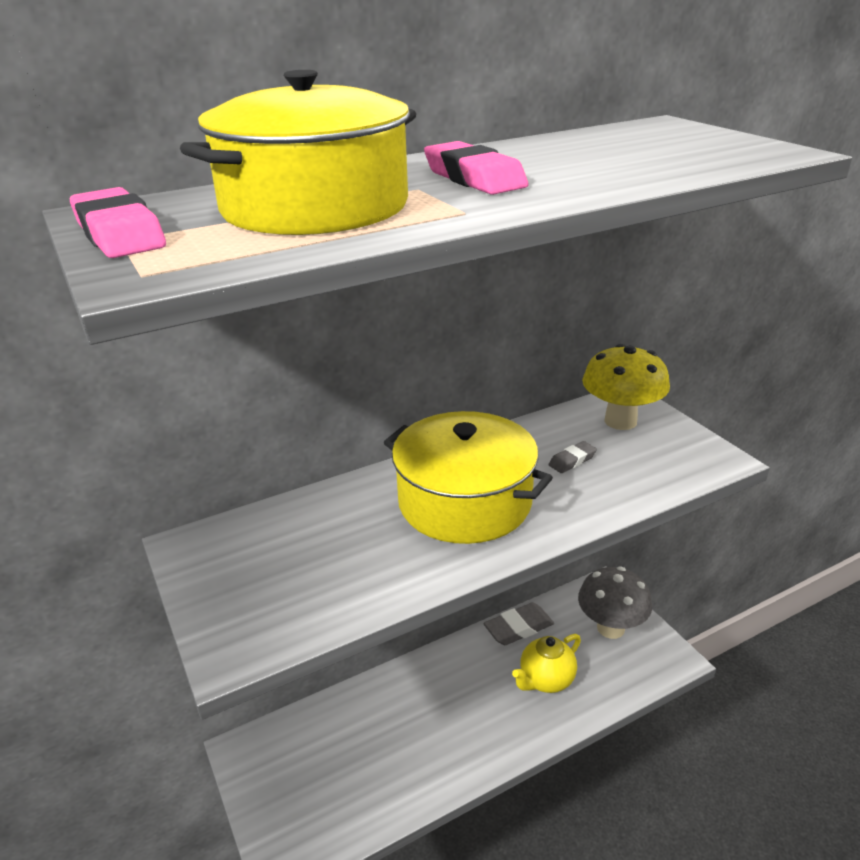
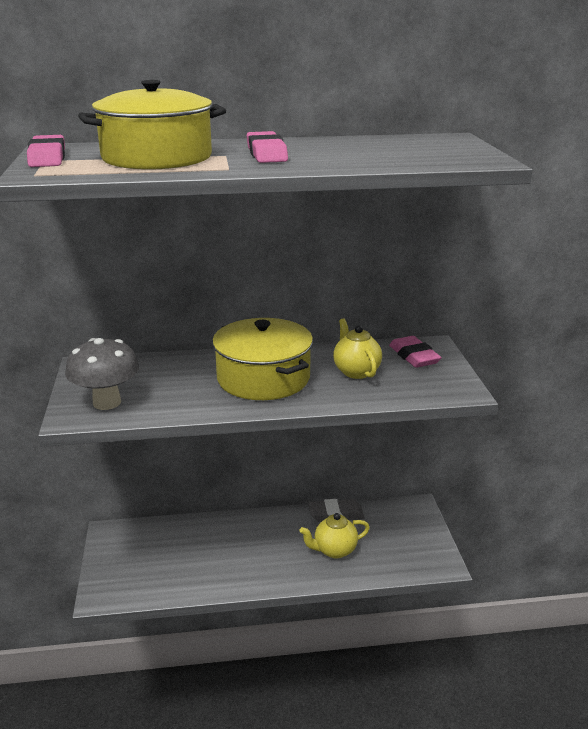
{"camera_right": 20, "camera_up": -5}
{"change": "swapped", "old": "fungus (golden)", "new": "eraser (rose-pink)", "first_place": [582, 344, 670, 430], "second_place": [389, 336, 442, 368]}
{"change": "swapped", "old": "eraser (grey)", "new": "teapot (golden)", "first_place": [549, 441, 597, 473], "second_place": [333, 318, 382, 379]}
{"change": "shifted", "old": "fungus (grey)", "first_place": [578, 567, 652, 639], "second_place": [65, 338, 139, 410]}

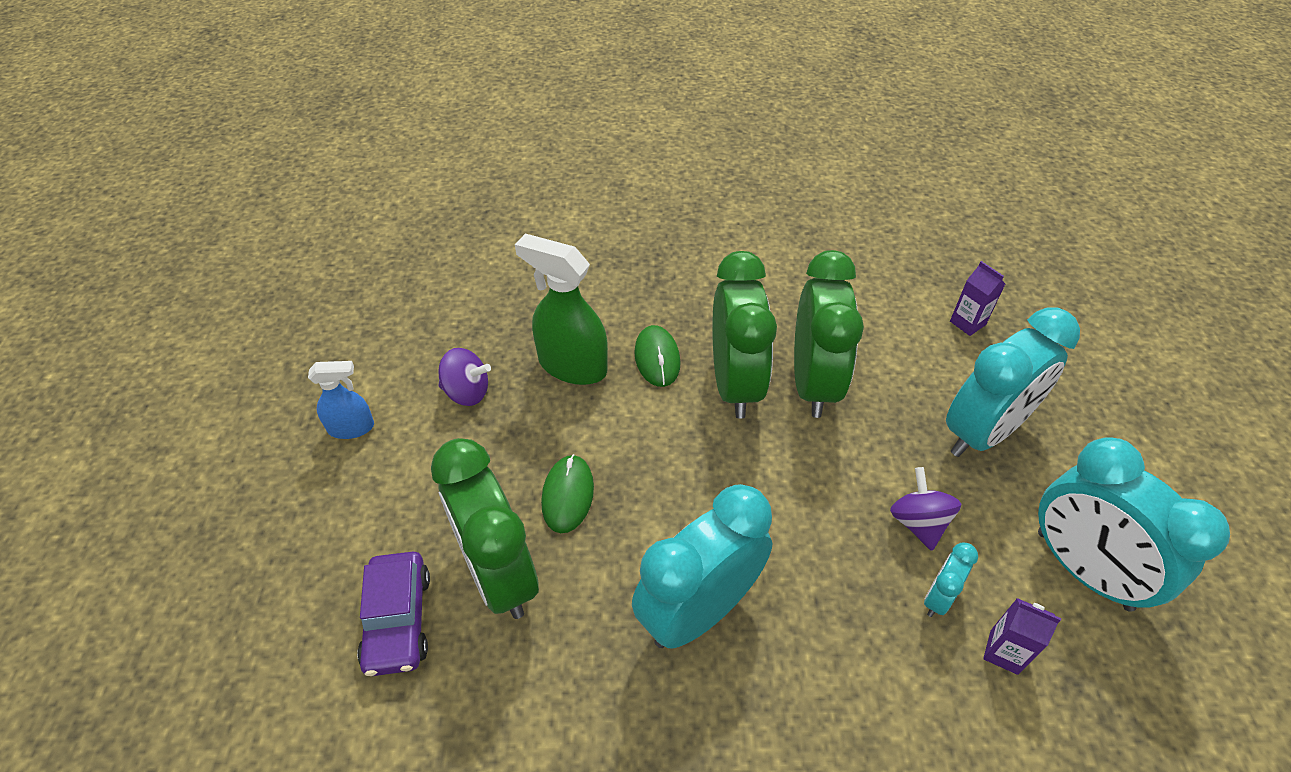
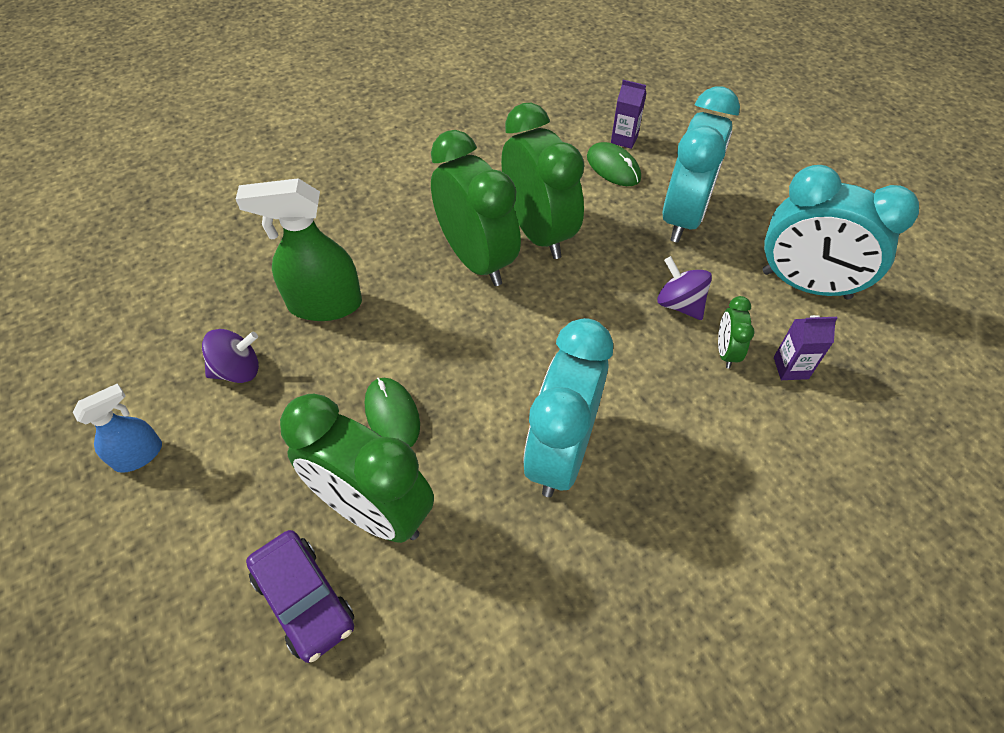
{"camera_right": -30, "camera_up": 5}
{"change": "shifted", "old": "computer mouse (emerald)", "first_place": [634, 325, 681, 387], "second_place": [587, 142, 641, 186]}
{"change": "repainted", "old": "alarm clock (turquoise)", "new": "alarm clock (emerald)", "first_place": [924, 543, 978, 617], "second_place": [718, 296, 755, 369]}

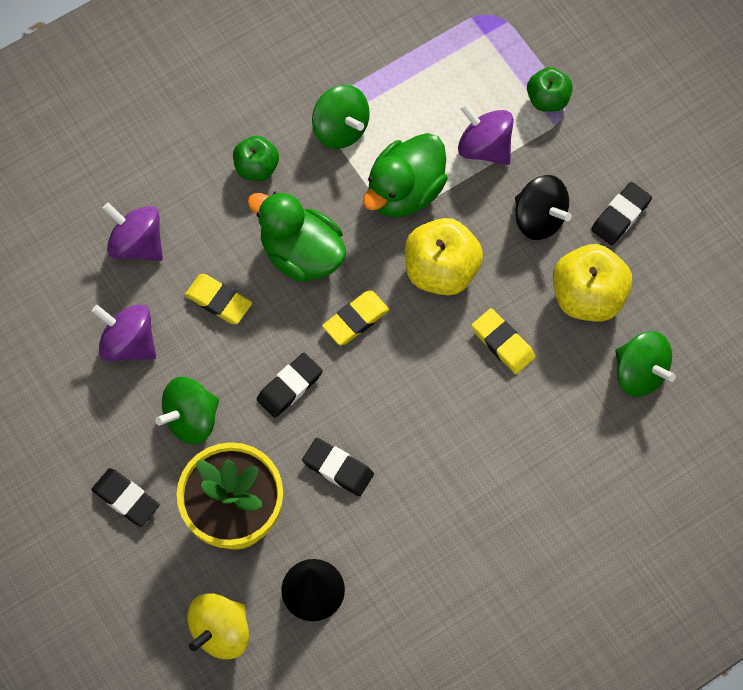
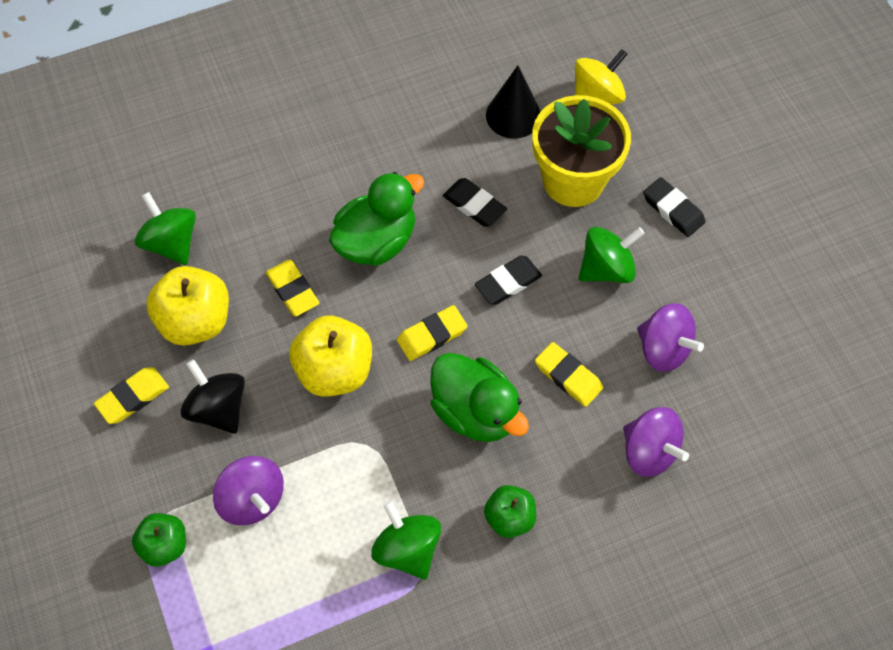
{"camera_right": -170, "camera_up": -5}
{"change": "shifted", "old": "toy duck (emerald)", "first_place": [363, 133, 448, 217], "second_place": [329, 172, 424, 266]}
{"change": "repainted", "old": "eraser (black)", "new": "eraser (golden)", "first_place": [591, 182, 652, 245], "second_place": [94, 367, 169, 424]}

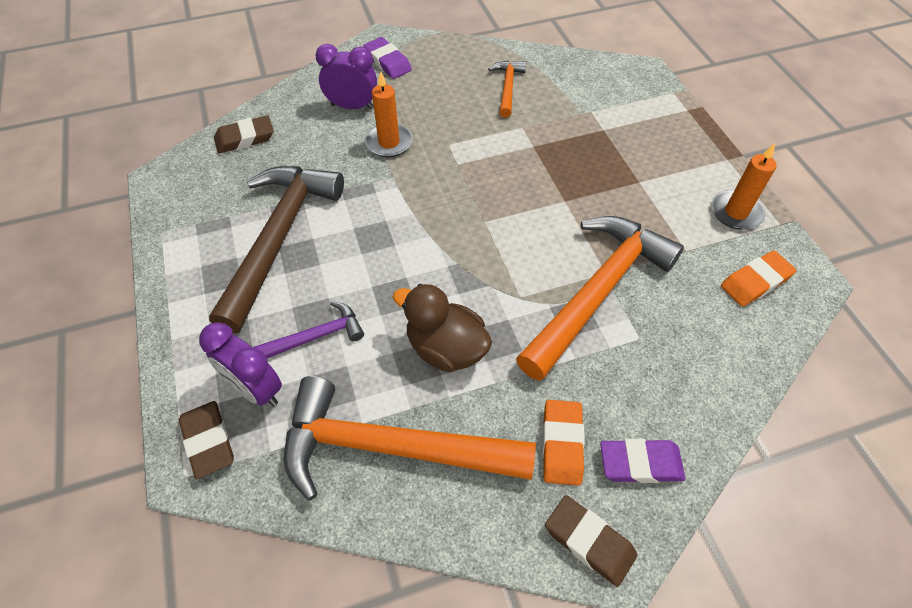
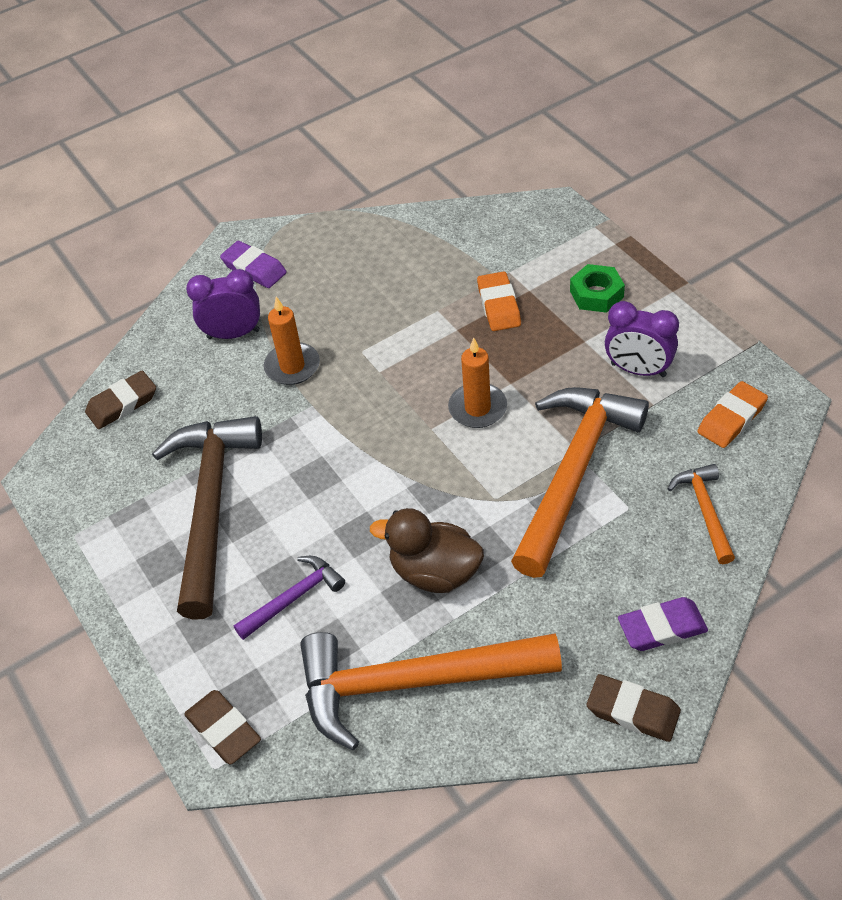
{"camera_right": -10, "camera_up": -5}
{"change": "shifted", "old": "carpenter's hammer (orange-coloured)", "first_place": [488, 61, 526, 118], "second_place": [667, 464, 735, 564]}
{"change": "shifted", "old": "wax candle (orange-coloured)", "first_place": [712, 143, 777, 230], "second_place": [448, 338, 507, 428]}
{"change": "shifted", "old": "alarm clock (violet)", "first_place": [199, 322, 282, 406], "second_place": [605, 301, 679, 377]}
{"change": "shifted", "old": "eraser (orange-coloured)", "first_place": [542, 400, 585, 486], "second_place": [477, 271, 521, 331]}
{"change": "new", "new": "hex nut (emerald)", "second_place": [570, 264, 625, 313]}

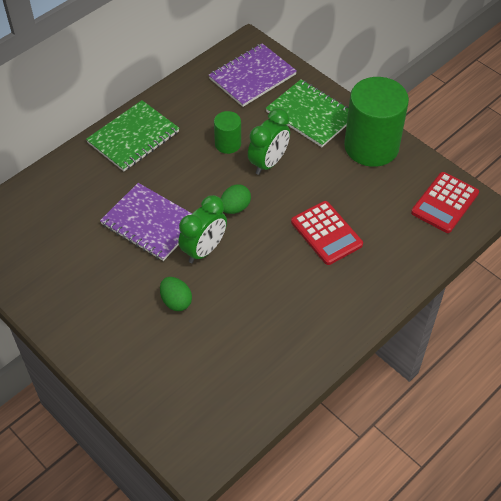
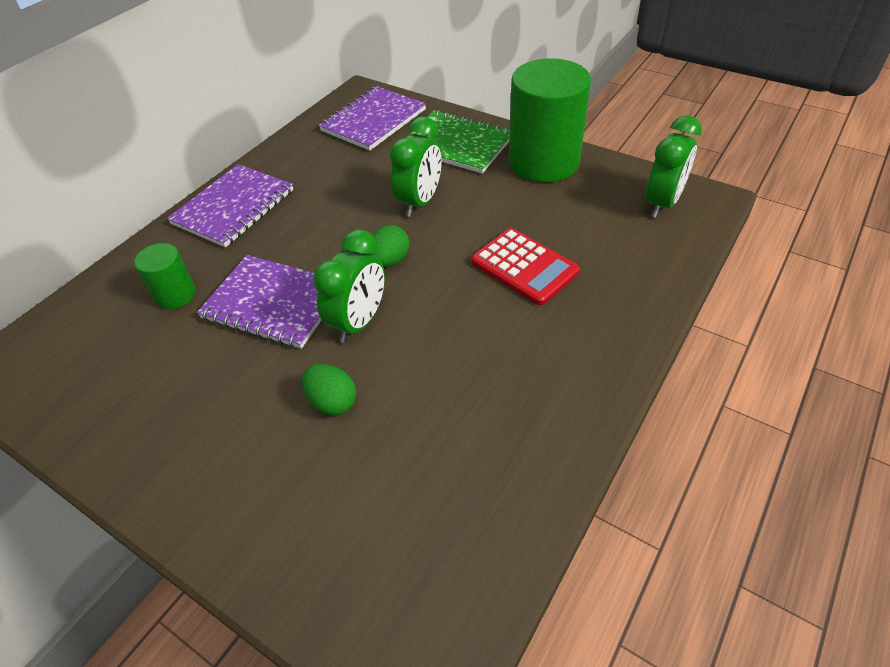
{"camera_right": -10, "camera_up": -5}
{"change": "repainted", "old": "notepad (emerald)", "new": "notepad (violet)", "first_place": [86, 100, 179, 171], "second_place": [167, 164, 293, 247]}
{"change": "shifted", "old": "solid cylinder (emerald)", "first_place": [214, 111, 241, 154], "second_place": [134, 243, 196, 309]}
{"change": "swapped", "old": "adding machine (scarlet)", "new": "alarm clock (emerald)", "first_place": [411, 172, 479, 233], "second_place": [646, 115, 702, 218]}

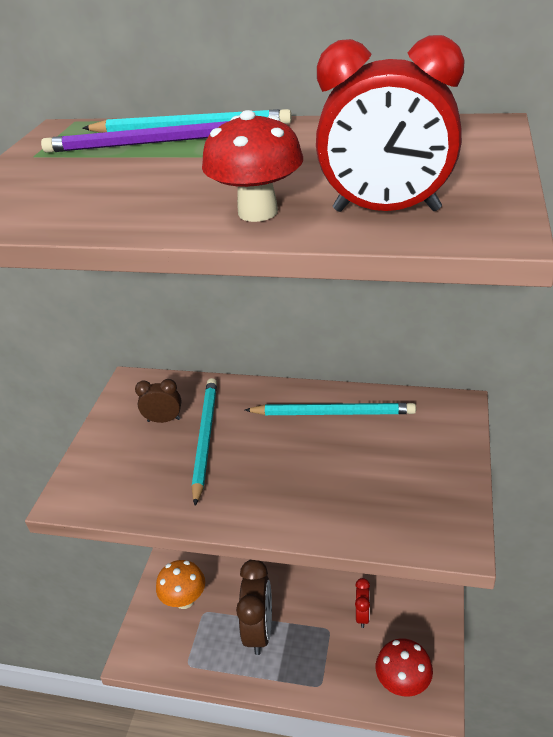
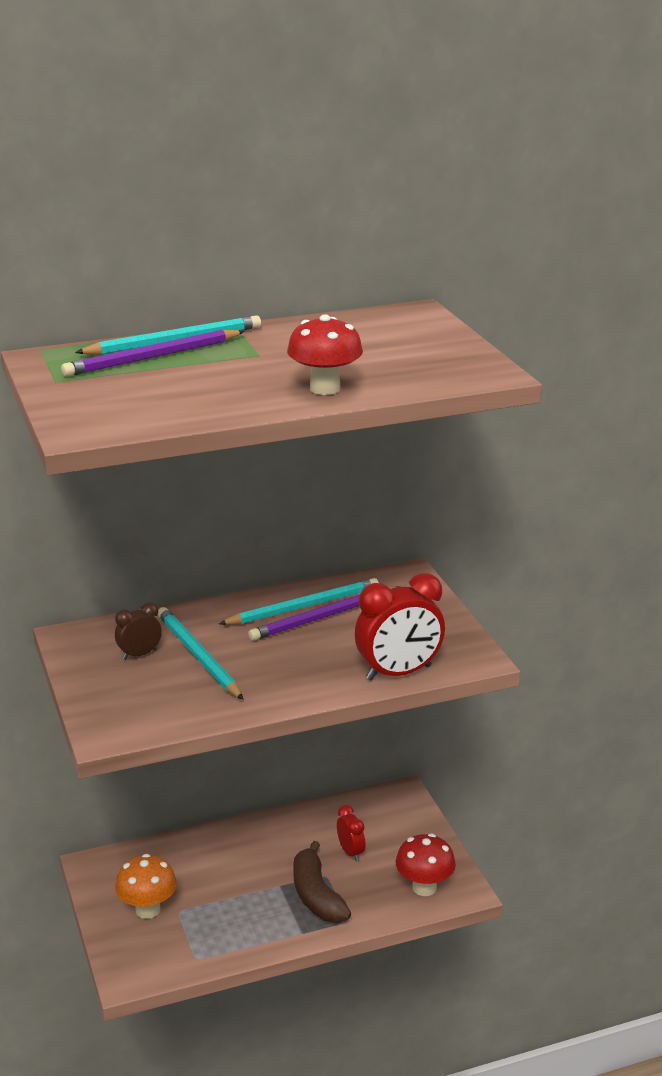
{"camera_right": -35, "camera_up": -10}
{"change": "shifted", "old": "alarm clock (scarlet)", "first_place": [316, 35, 465, 212], "second_place": [355, 573, 445, 681]}
{"change": "gone", "old": "alarm clock (dark brown)", "first_place": [236, 560, 272, 655]}
{"change": "new", "new": "pencil (violet)", "second_place": [248, 586, 398, 641]}
{"change": "new", "new": "banana fruit (dark brown)", "second_place": [293, 841, 351, 923]}

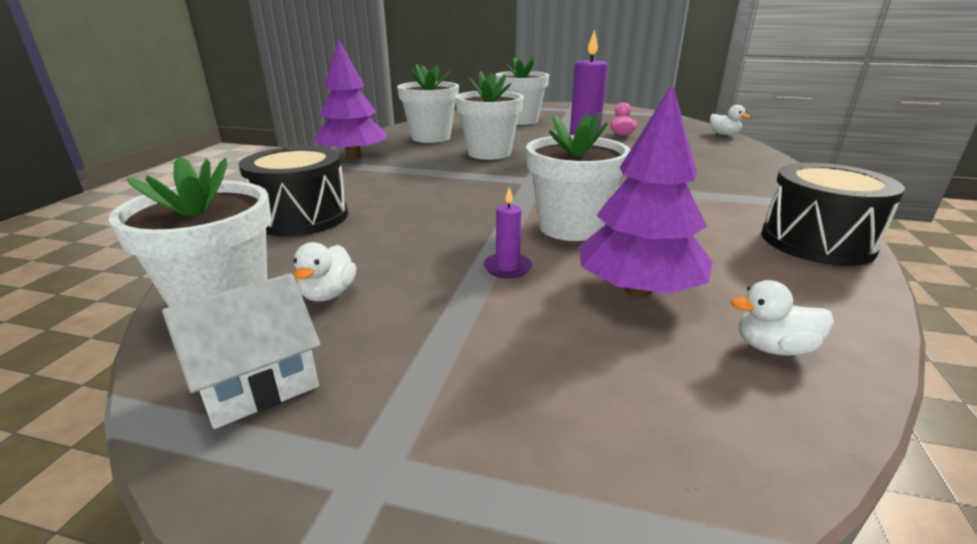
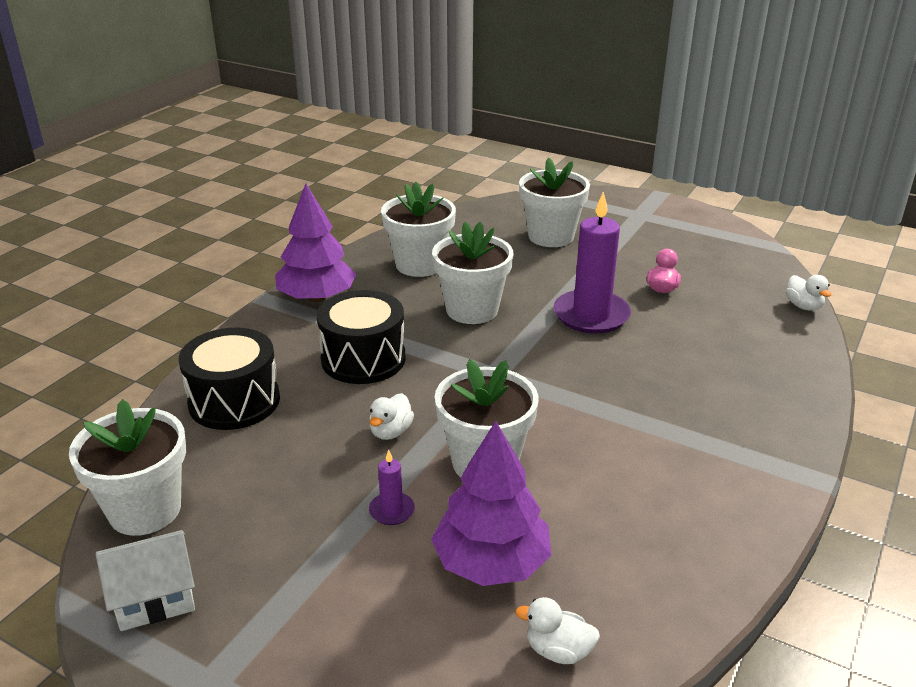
{"camera_right": 15, "camera_up": 5}
{"change": "shifted", "old": "toy drum (black)", "first_place": [762, 163, 905, 266], "second_place": [317, 290, 406, 384]}
{"change": "shifted", "old": "toy duck (pure white)", "first_place": [294, 242, 356, 301], "second_place": [369, 393, 414, 440]}

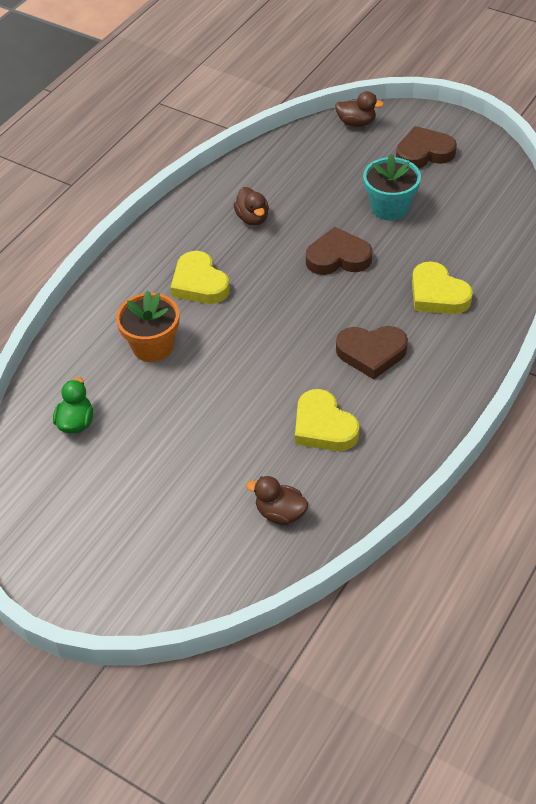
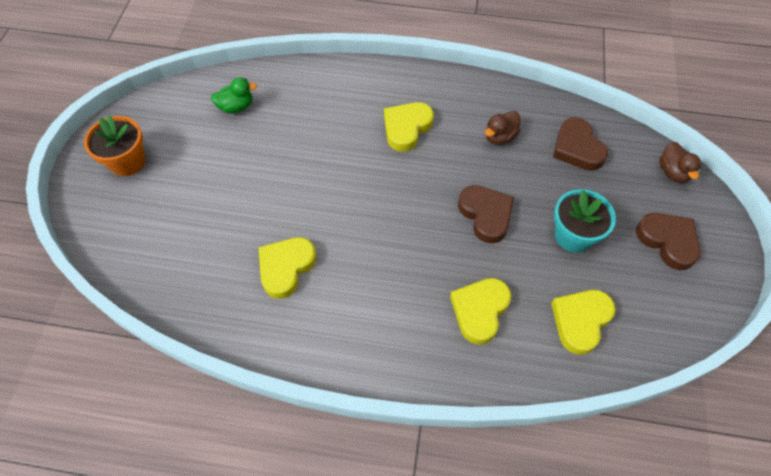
{"camera_right": 65, "camera_up": 10}
{"change": "shifted", "old": "potted plant (orange-coloured)", "first_place": [116, 290, 179, 362], "second_place": [84, 115, 145, 176]}
{"change": "shifted", "old": "heart shape (dark brown)", "first_place": [336, 326, 408, 379], "second_place": [553, 117, 608, 171]}
{"change": "gone", "old": "toy duck (dark brown)", "first_place": [246, 476, 308, 525]}
{"change": "new", "new": "heart shape (golden)", "second_place": [551, 290, 616, 355]}

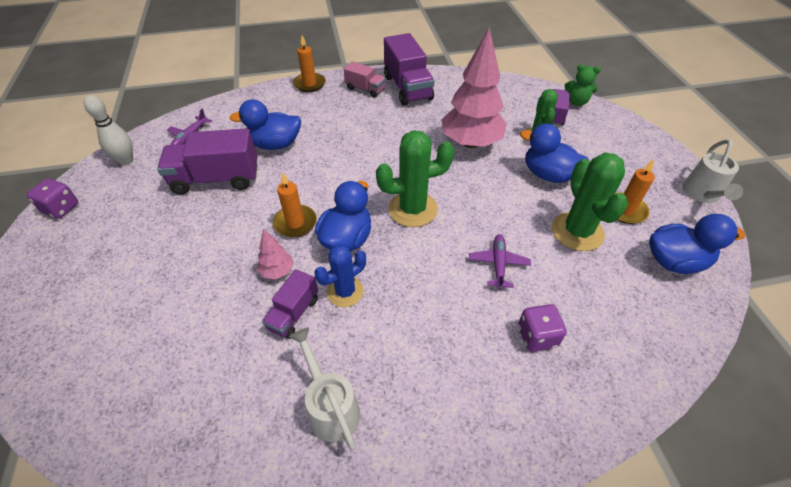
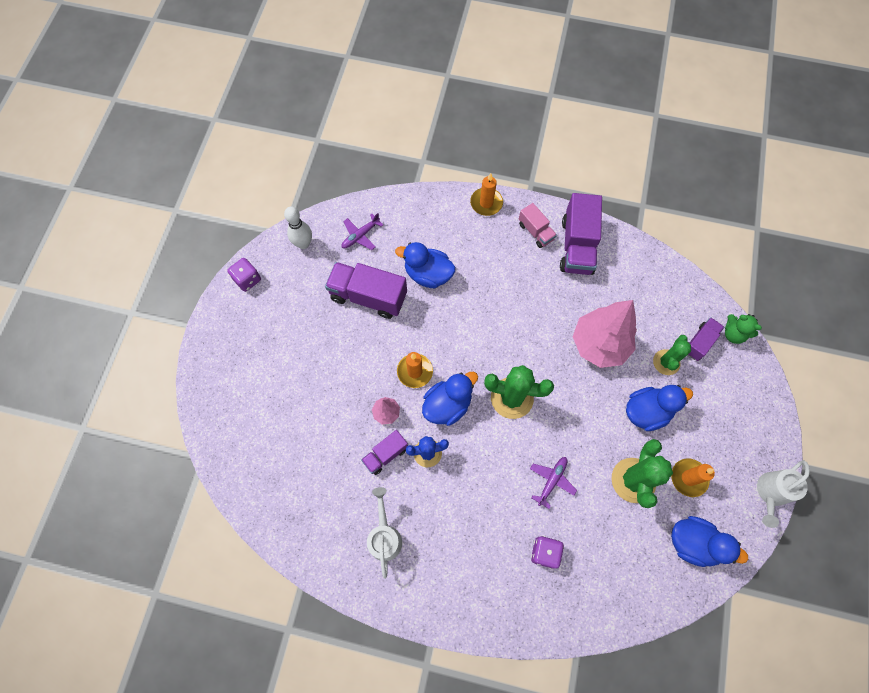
{"camera_right": 25, "camera_up": 20}
{"change": "rotated", "old": "toy duck (blue)", "first_place": [520, 123, 589, 183], "second_place": [626, 385, 693, 431], "degrees": 105}

